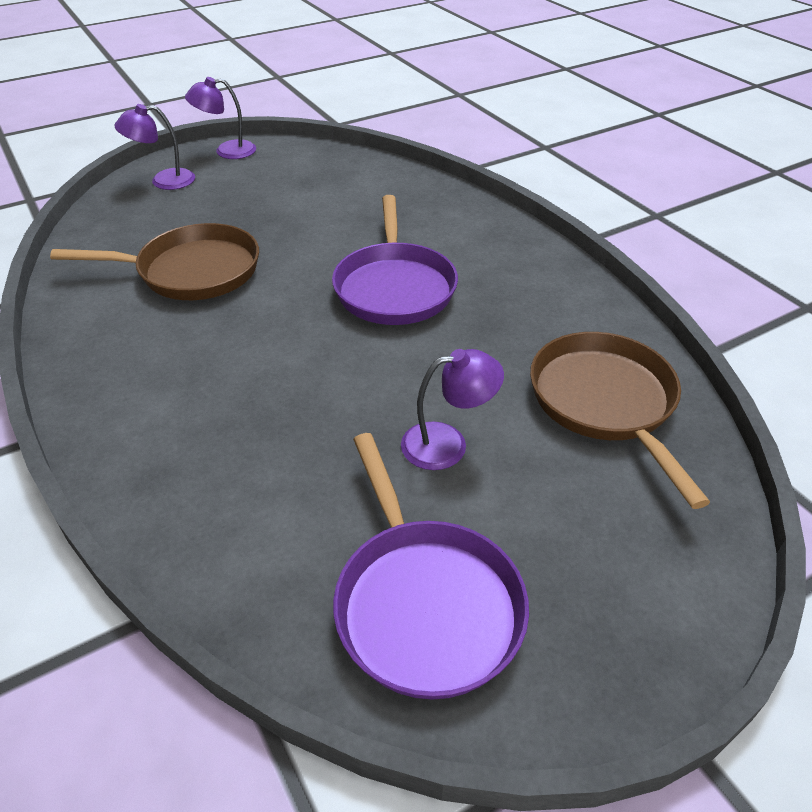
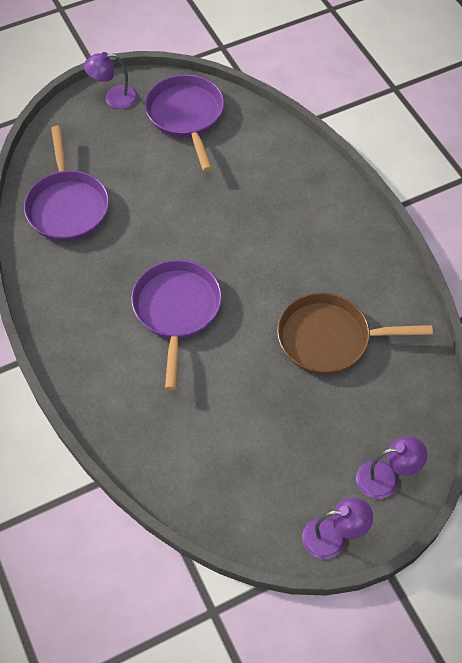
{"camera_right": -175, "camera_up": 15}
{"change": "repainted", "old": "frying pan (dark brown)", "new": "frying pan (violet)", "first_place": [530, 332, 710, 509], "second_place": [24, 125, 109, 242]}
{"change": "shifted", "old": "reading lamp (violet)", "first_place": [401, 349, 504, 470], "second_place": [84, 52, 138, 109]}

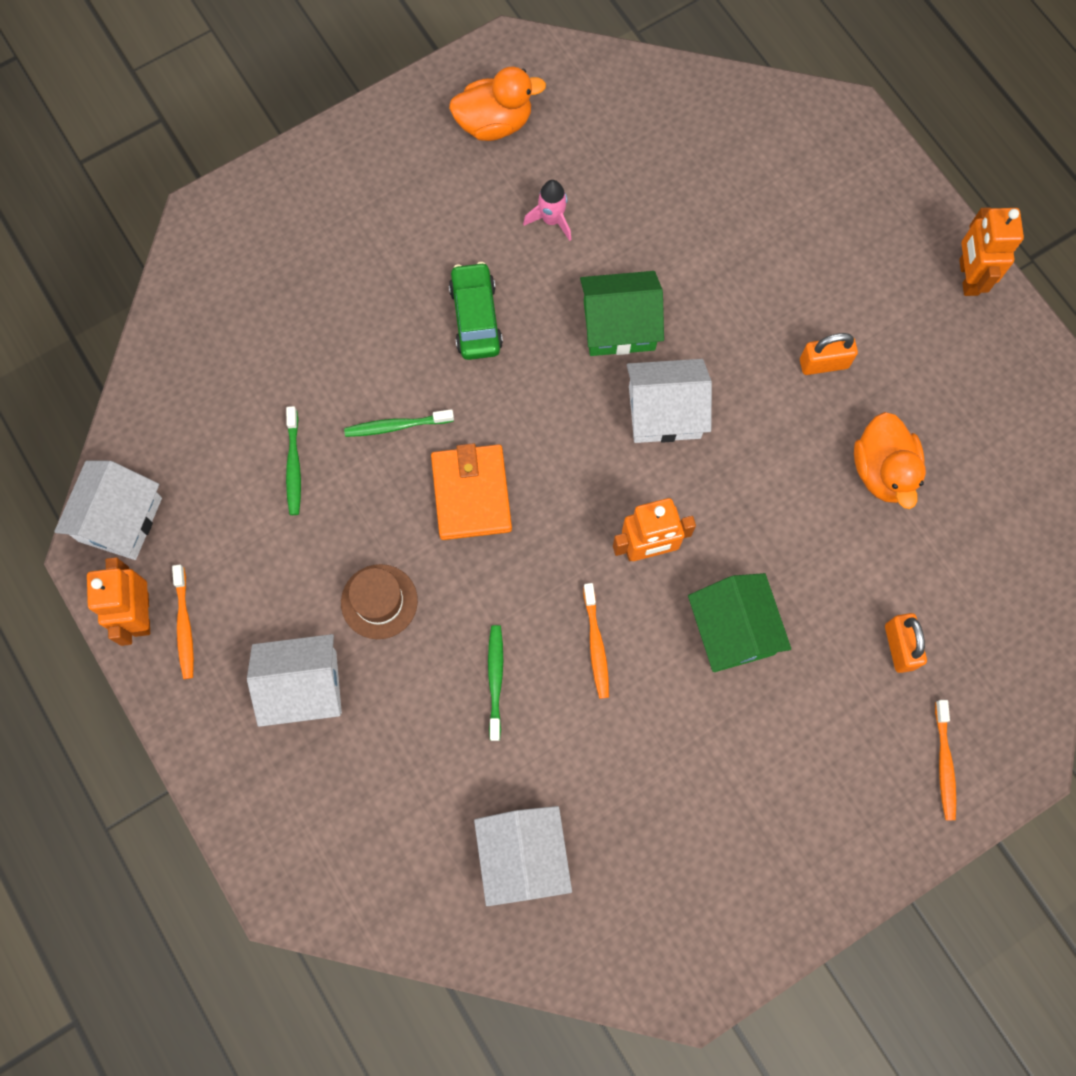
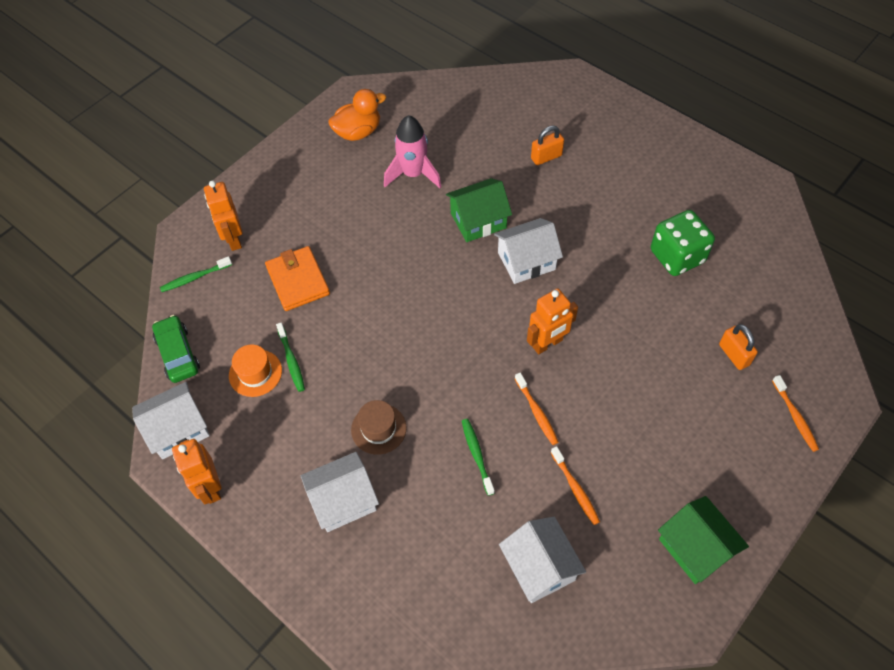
{"camera_right": -15, "camera_up": -15}
{"change": "scaled", "old": "toy rocket (rose-pink)", "first_place": [523, 180, 572, 241], "second_place": [384, 115, 442, 188], "factor": 1.7}
{"change": "shifted", "old": "toy robot (orange-coloured)", "first_place": [959, 207, 1024, 296], "second_place": [204, 180, 243, 251]}
{"change": "shifted", "old": "toy car (emerald)", "first_place": [449, 262, 503, 360], "second_place": [152, 315, 200, 383]}
{"change": "shifted", "old": "lock (orange-coloured)", "first_place": [800, 333, 858, 375], "second_place": [531, 125, 564, 165]}
{"change": "shifted", "old": "tooth brush (emerald)", "first_place": [344, 409, 454, 437], "second_place": [160, 256, 232, 292]}
{"change": "swapped", "old": "toy duck (orange-coloured)", "new": "die (emerald)", "first_place": [854, 412, 926, 509], "second_place": [651, 210, 715, 276]}
{"change": "shifted", "old": "card wallet (orange-coloured)", "first_place": [431, 443, 512, 540], "second_place": [265, 246, 330, 311]}
{"change": "rotated", "old": "cottage (pure white)", "first_place": [54, 461, 162, 560], "second_place": [132, 382, 210, 459], "degrees": 60}
{"change": "shifted", "old": "tooth brush (orange-coloured)", "first_place": [172, 565, 194, 679], "second_place": [551, 446, 600, 525]}
{"change": "shifted", "old": "cottage (emerald)", "first_place": [688, 573, 791, 672], "second_place": [658, 496, 749, 584]}
{"change": "new", "new": "top hat (orange-coloured)", "second_place": [229, 344, 282, 397]}

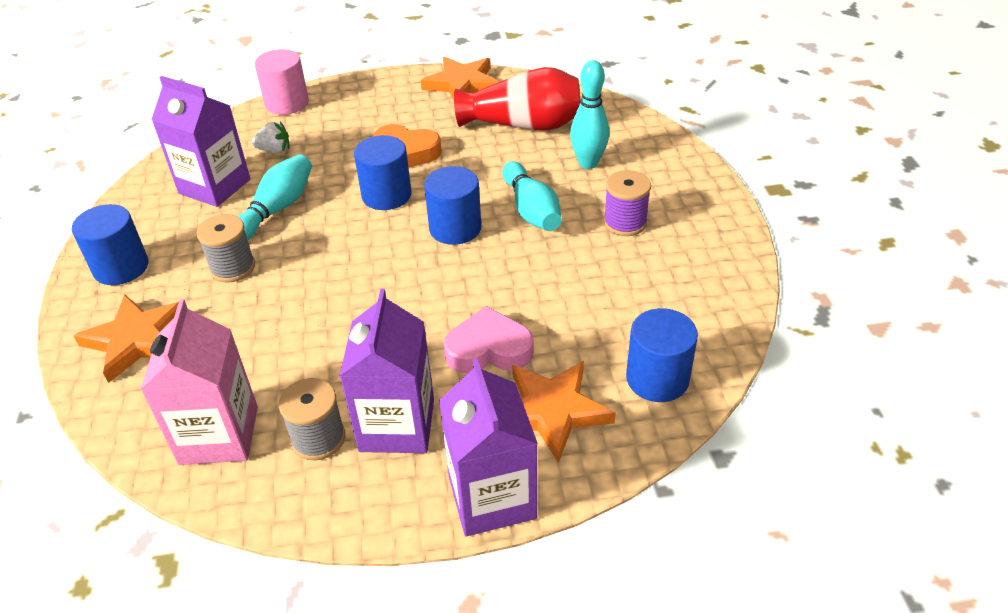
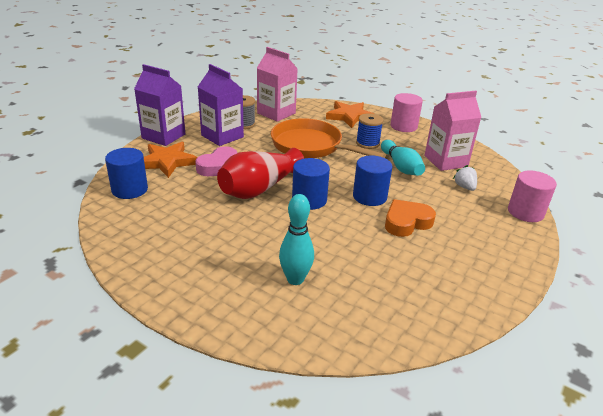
{"camera_right": 130, "camera_up": -10}
{"change": "gone", "old": "star (orange-coloured)", "first_place": [421, 57, 499, 100]}
{"change": "shifted", "old": "vase (scarlet)", "first_place": [454, 67, 580, 130], "second_place": [217, 148, 304, 199]}
{"change": "repainted", "old": "carton (violet)", "new": "carton (rose-pink)", "first_place": [152, 76, 250, 207], "second_place": [424, 91, 481, 171]}
{"change": "rotated", "old": "berry (pure white)", "first_place": [252, 122, 290, 154], "second_place": [453, 165, 477, 191], "degrees": 120}
{"change": "gone", "old": "tenpin (turquoise)", "first_place": [502, 161, 562, 231]}
{"change": "gone", "old": "spool (violet)", "first_place": [604, 170, 651, 236]}
{"change": "repainted", "old": "solid cylinder (blue)", "new": "solid cylinder (rose-pink)", "first_place": [72, 204, 148, 285], "second_place": [390, 93, 423, 132]}
{"change": "repainted", "old": "spool (grey)", "new": "spool (blue)", "first_place": [197, 214, 255, 283], "second_place": [356, 113, 383, 149]}
{"change": "new", "new": "frying pan (orange-coloured)", "second_place": [271, 118, 386, 158]}

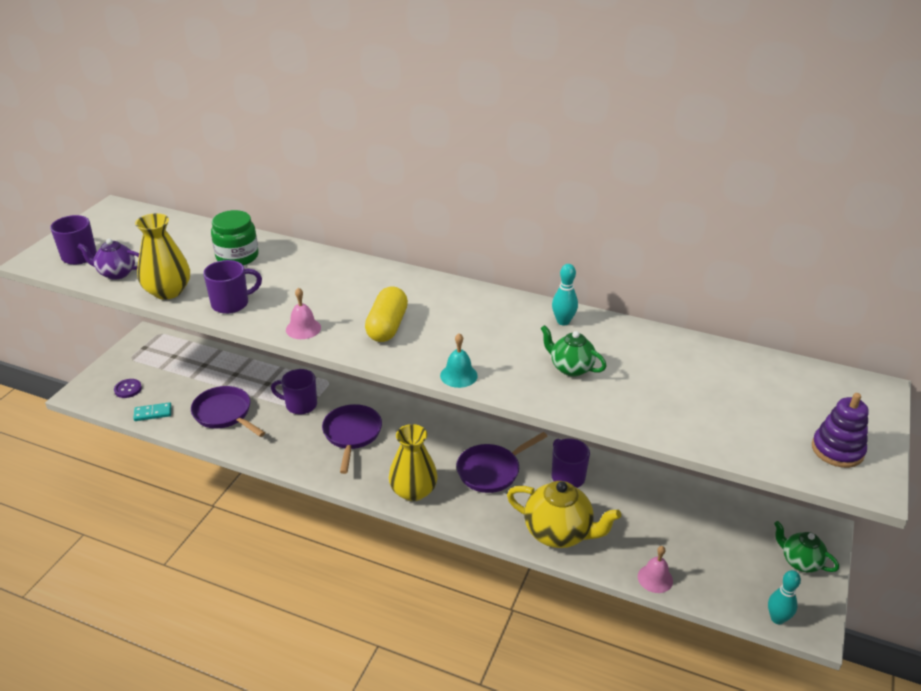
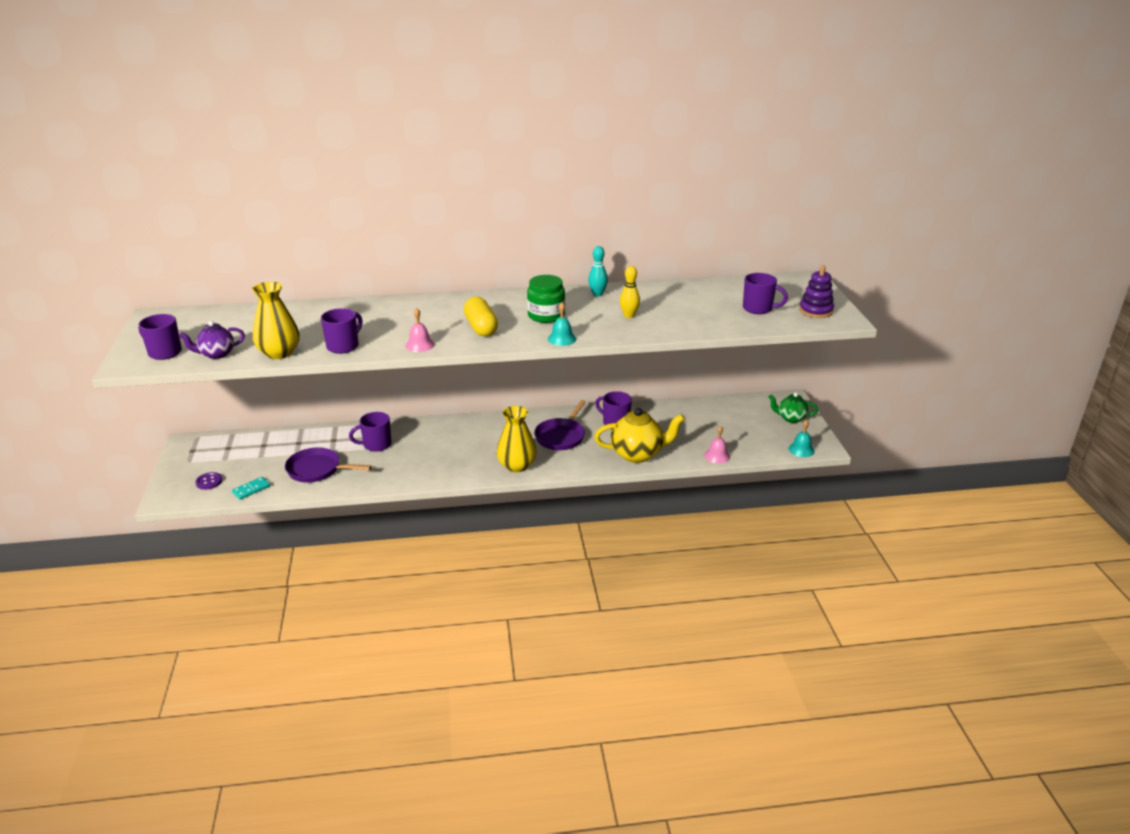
{"camera_right": -30, "camera_up": -5}
{"change": "shifted", "old": "jar (emerald)", "first_place": [211, 210, 259, 266], "second_place": [527, 275, 565, 323]}
{"change": "swapped", "old": "teapot (emerald)", "new": "tenpin (golden)", "first_place": [540, 325, 607, 377], "second_place": [620, 266, 640, 318]}
{"change": "gone", "old": "frying pan (violet)", "first_place": [322, 404, 382, 474]}
{"change": "swapped", "old": "tenpin (turquoise)", "new": "hand bell (turquoise)", "first_place": [768, 570, 801, 624], "second_place": [789, 420, 815, 457]}
{"change": "new", "new": "coffee mug (violet)", "second_place": [743, 273, 788, 314]}

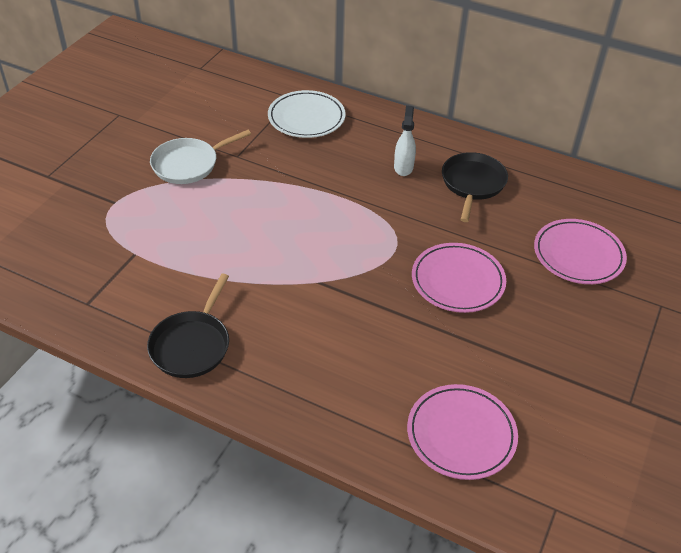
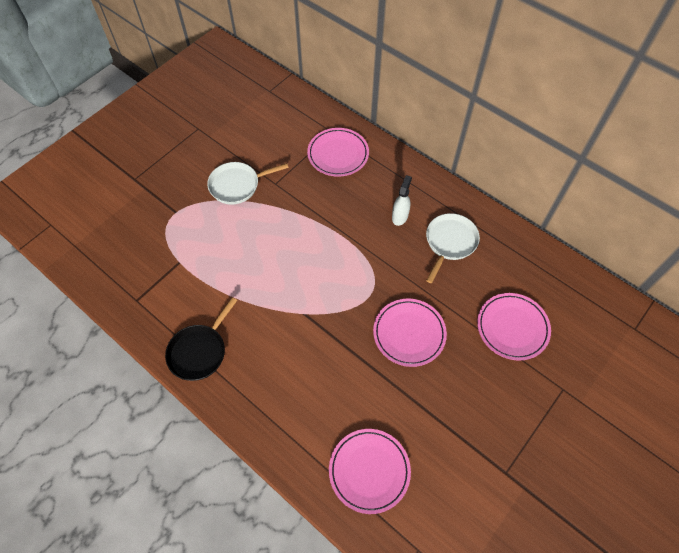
{"camera_right": 15, "camera_up": 15}
{"change": "repainted", "old": "flat dish (pure white)", "new": "flat dish (rose-pink)", "first_place": [268, 90, 346, 138], "second_place": [307, 128, 369, 177]}
{"change": "repainted", "old": "frying pan (black)", "new": "frying pan (pure white)", "first_place": [442, 152, 508, 222], "second_place": [426, 213, 480, 283]}

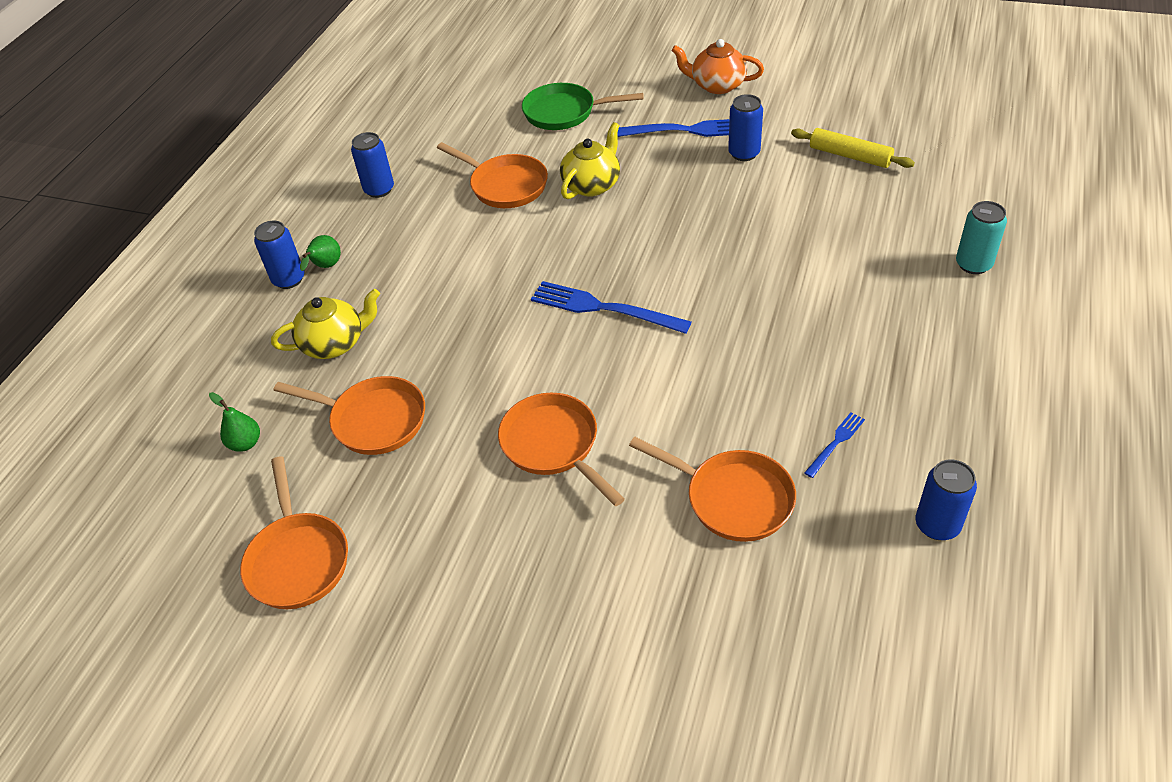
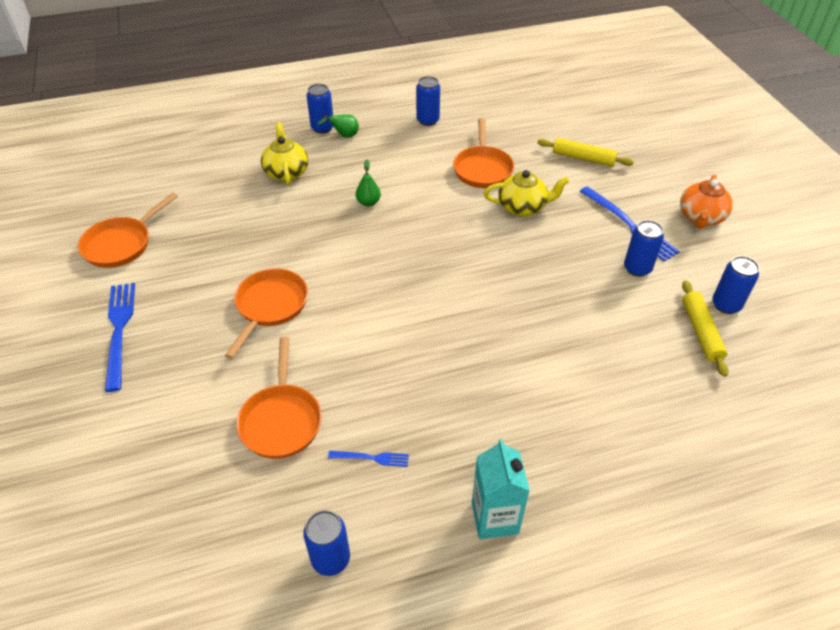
{"camera_right": 50, "camera_up": 0}
{"change": "rotated", "old": "teapot (orange-coloured)", "first_place": [671, 39, 764, 94], "second_place": [680, 174, 733, 229], "degrees": -135}
{"change": "swapped", "old": "frying pan (emerald)", "new": "rolling pin (golden)", "first_place": [522, 83, 644, 130], "second_place": [537, 138, 634, 167]}
{"change": "gone", "old": "soda can (turquoise)", "first_place": [956, 201, 1007, 274]}
{"change": "shifted", "old": "fork (blue)", "first_place": [531, 281, 692, 334], "second_place": [105, 283, 135, 392]}
{"change": "rotated", "old": "teapot (golden)", "first_place": [271, 289, 380, 359], "second_place": [261, 122, 308, 186], "degrees": -135}
{"change": "gone", "old": "frying pan (orange-coloured)", "first_place": [274, 376, 425, 455]}
{"change": "shifted", "old": "toy pear (emerald)", "first_place": [209, 392, 260, 452], "second_place": [356, 159, 381, 206]}
{"change": "new", "new": "soda can (blue)", "second_place": [712, 256, 759, 314]}
{"change": "new", "new": "carton (turquoise)", "second_place": [472, 439, 530, 539]}

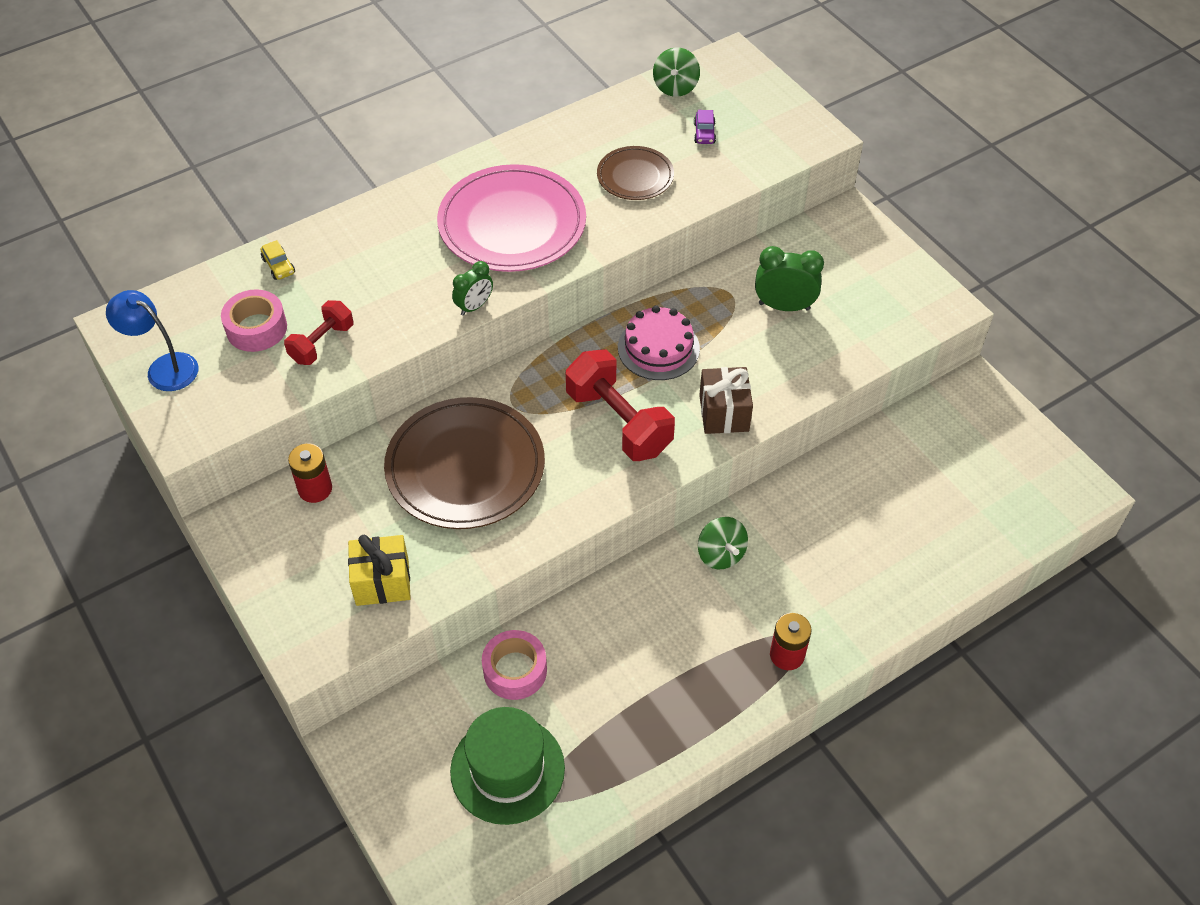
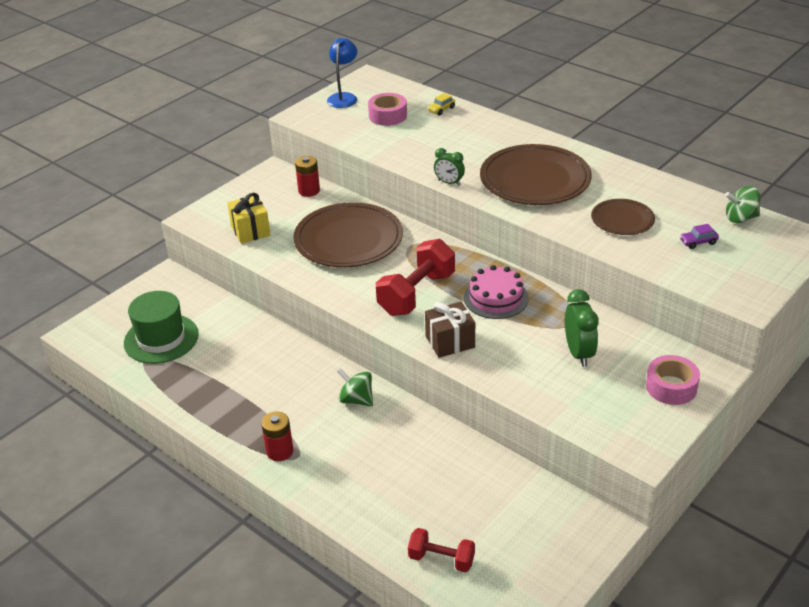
{"camera_right": 75, "camera_up": -15}
{"change": "repainted", "old": "flat dish (rose-pink)", "new": "flat dish (dark brown)", "first_place": [437, 164, 586, 272], "second_place": [480, 144, 592, 205]}
{"change": "shifted", "old": "hand weight (scarlet)", "first_place": [284, 300, 353, 365], "second_place": [408, 528, 475, 572]}
{"change": "rotated", "old": "whirligig (emerald)", "first_place": [698, 517, 748, 569], "second_place": [337, 368, 373, 406], "degrees": 75}
{"change": "shifted", "old": "roll of tape (rose-pink)", "first_place": [482, 630, 547, 700], "second_place": [646, 355, 700, 405]}

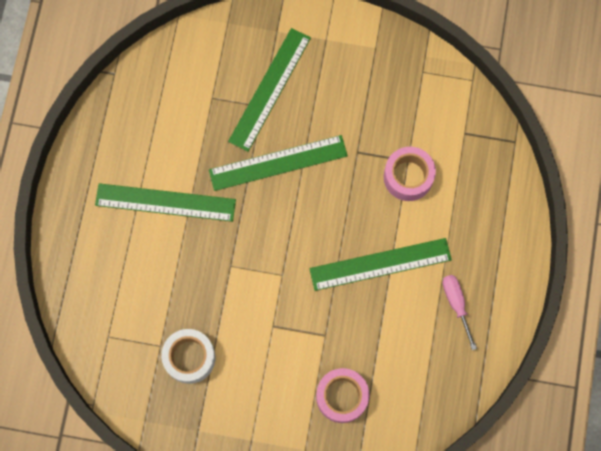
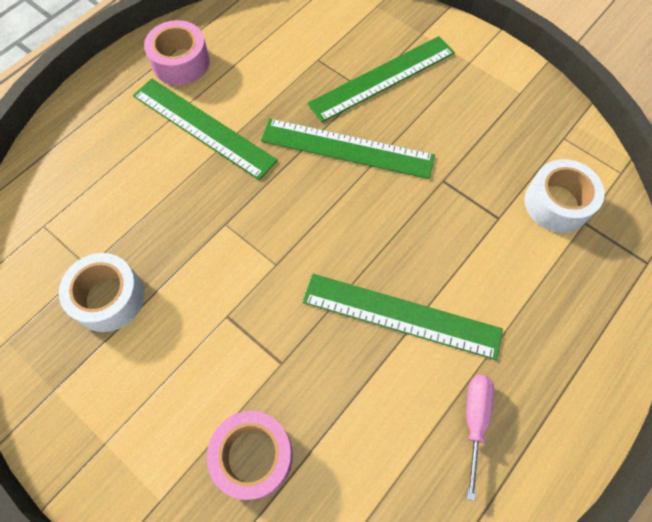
{"camera_right": 30, "camera_up": -10}
{"change": "shifted", "old": "roll of tape (rose-pink)", "first_place": [384, 147, 436, 201], "second_place": [144, 20, 210, 85]}
{"change": "new", "new": "roll of tape (pure white)", "second_place": [524, 159, 604, 233]}

